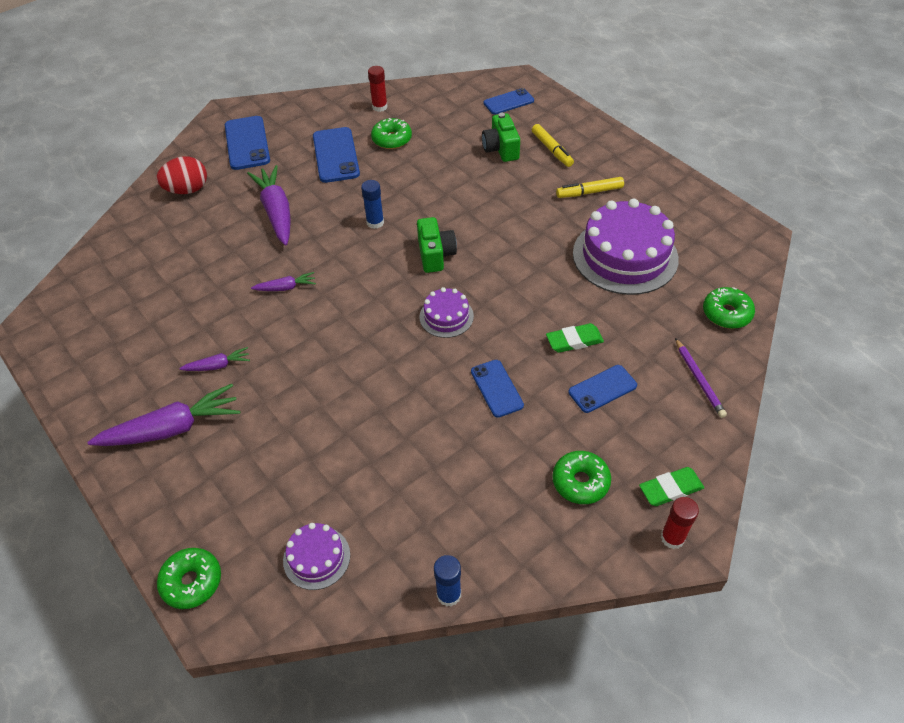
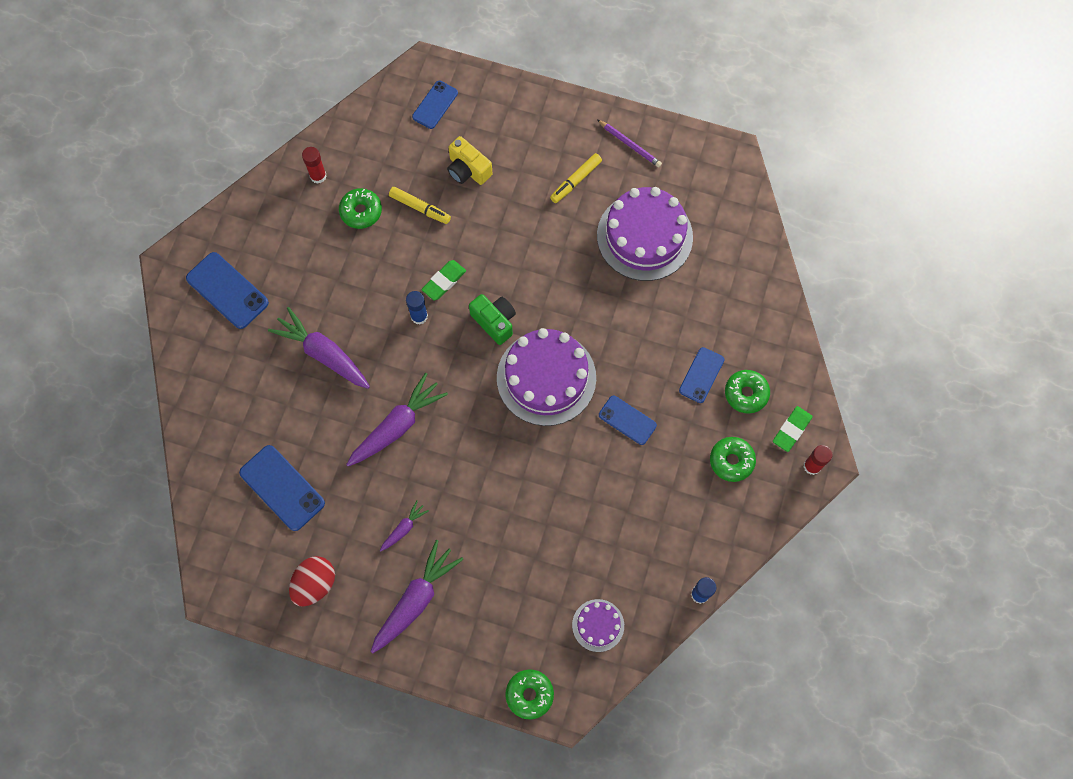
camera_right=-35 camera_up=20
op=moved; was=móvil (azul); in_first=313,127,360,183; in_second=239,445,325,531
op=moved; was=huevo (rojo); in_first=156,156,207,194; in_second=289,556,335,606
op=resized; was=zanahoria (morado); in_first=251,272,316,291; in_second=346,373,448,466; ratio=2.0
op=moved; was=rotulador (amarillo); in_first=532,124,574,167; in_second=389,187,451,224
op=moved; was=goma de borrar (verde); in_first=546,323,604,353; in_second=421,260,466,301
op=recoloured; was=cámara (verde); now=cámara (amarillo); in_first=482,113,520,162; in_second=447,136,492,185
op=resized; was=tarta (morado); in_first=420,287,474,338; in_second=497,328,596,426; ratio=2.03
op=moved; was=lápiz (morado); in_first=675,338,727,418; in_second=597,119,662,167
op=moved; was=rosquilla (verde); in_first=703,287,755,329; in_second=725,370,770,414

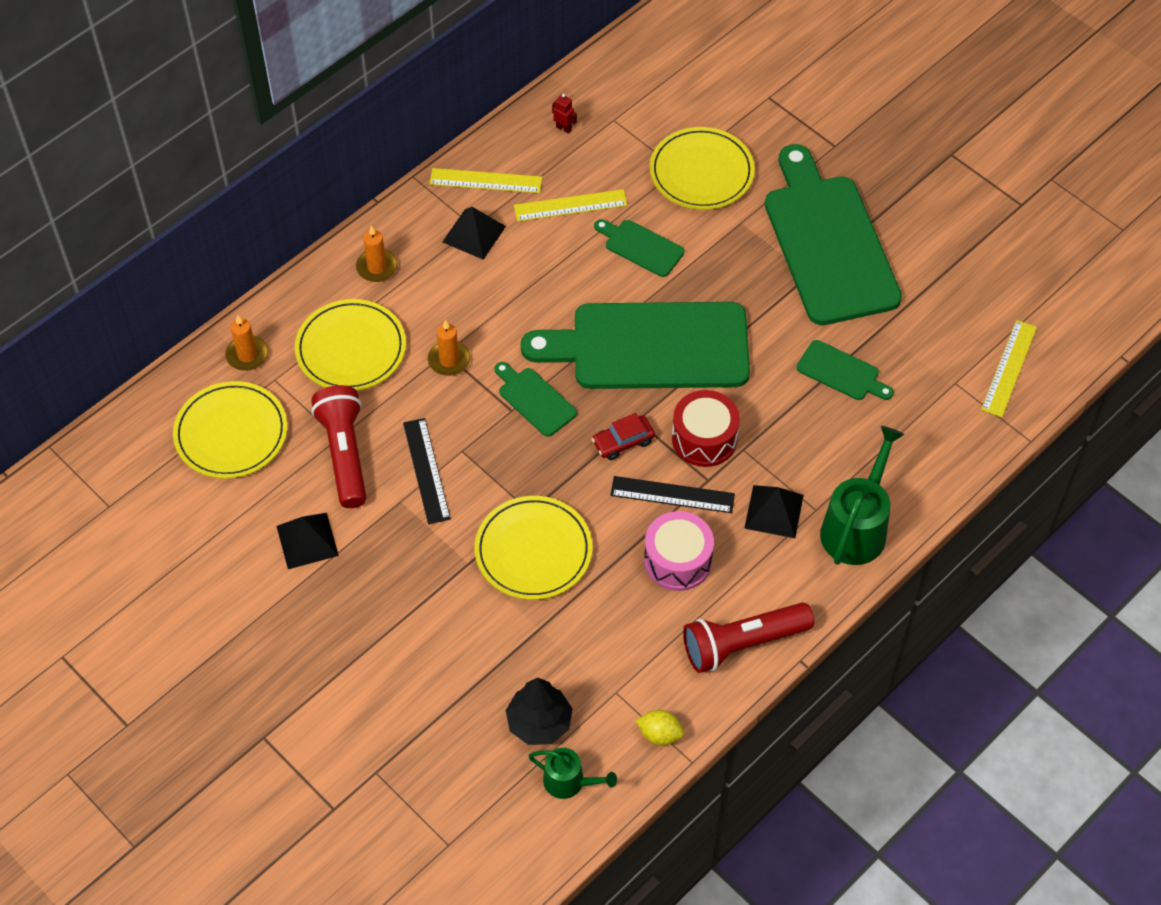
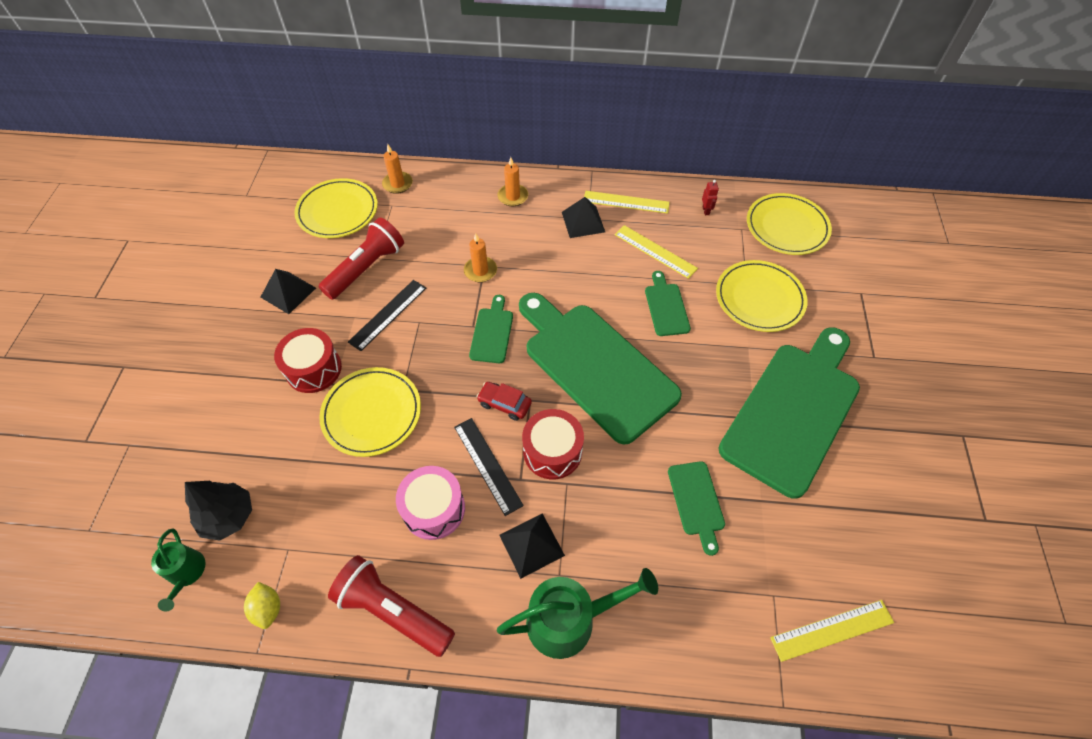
camera_right=50 camera_up=0
op=added; now=tambor (rojo); in_second=274,328,342,393
op=turned; was=regla (amarillo); in_first=429,168,542,193; in_second=584,191,670,214; clockwise=-45
op=moved; was=plato (amarillo); in_first=295,299,406,391; in_second=747,193,832,255

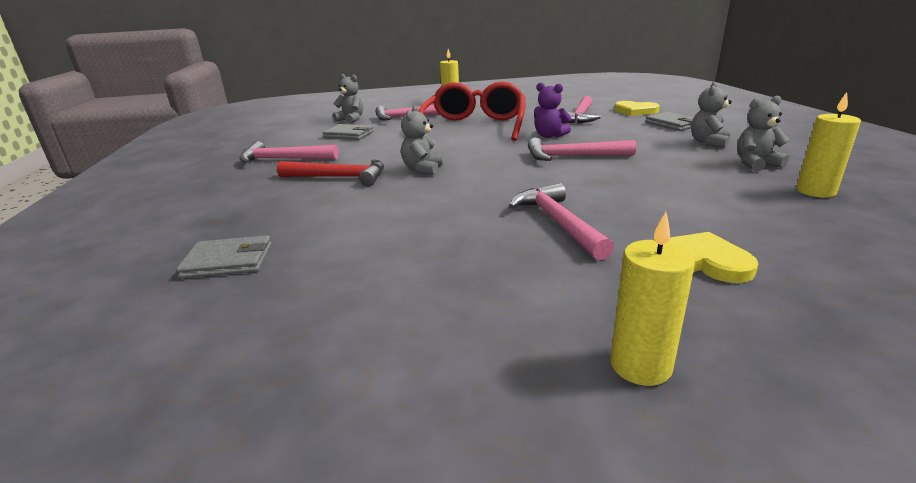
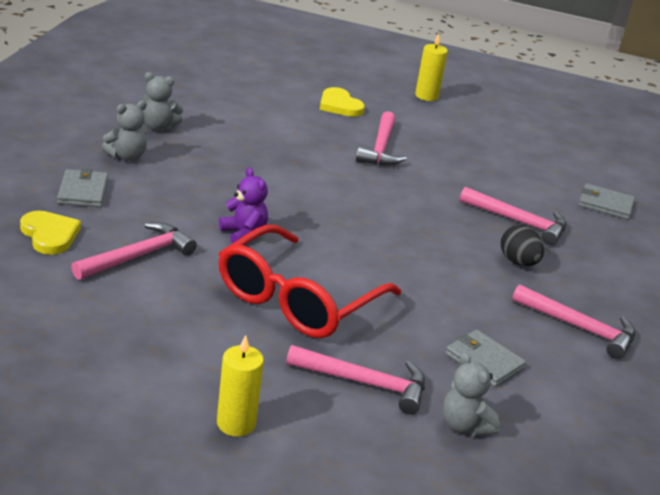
camera_right=-160 camera_up=5
op=moved; was=martillo (rosa); in_first=528,138,636,161; in_second=460,187,566,245
op=replaced; was=martillo (rojo); now=huevo (negro); in_first=277,160,384,186; in_second=501,225,544,266
op=removed; was=osito (gris); in_first=401,105,443,175
op=removed; was=vela (amarillo); in_first=796,92,861,197

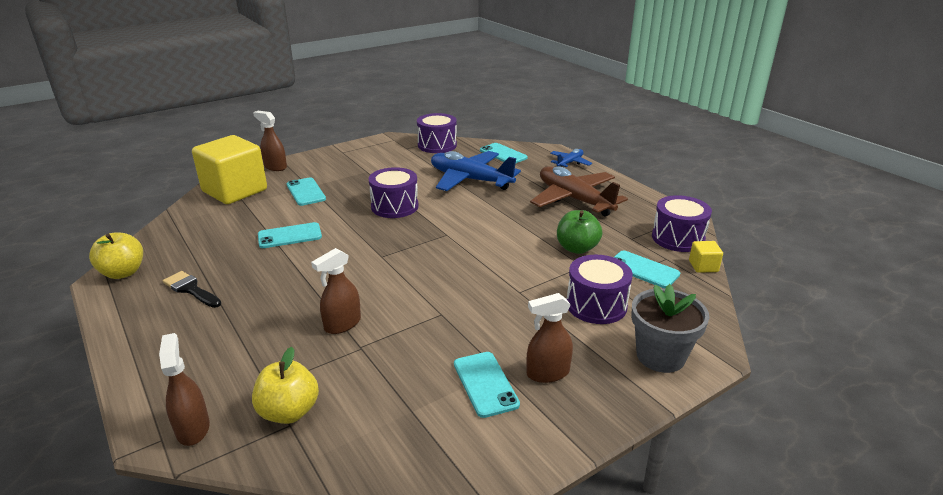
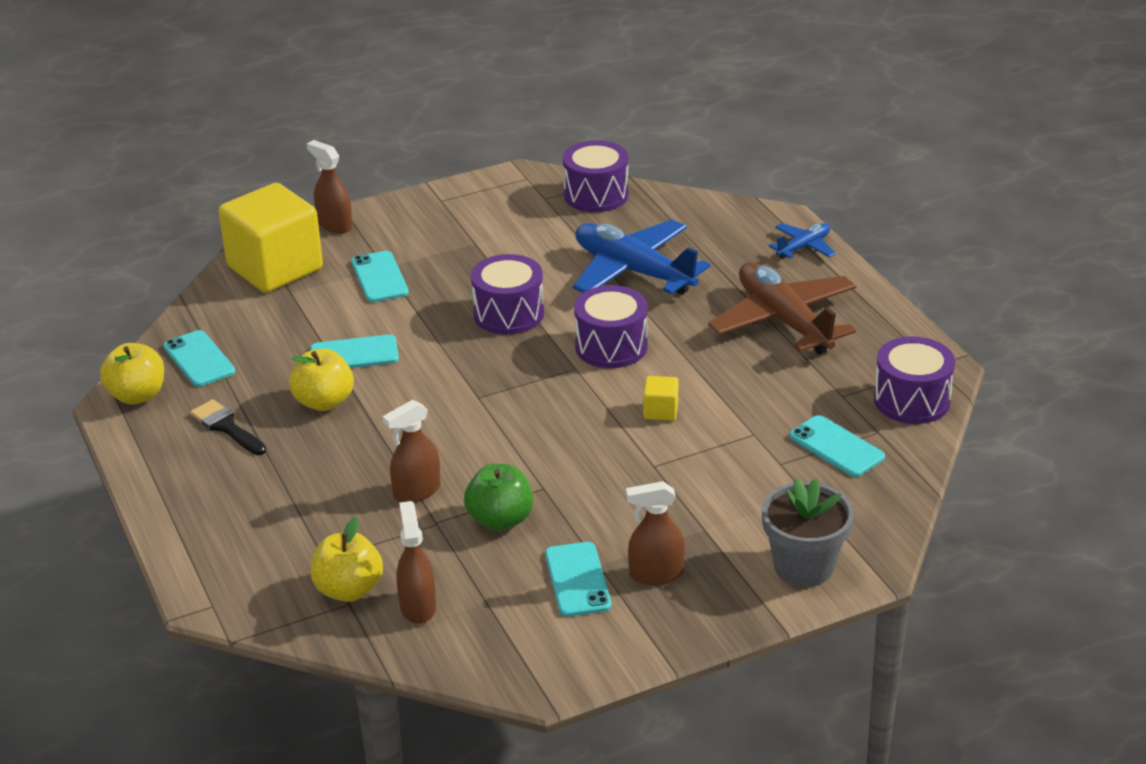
camera_right=10 camera_up=5
op=moved; was=móvil (turquesa); in_first=480,143,528,163; in_second=163,330,235,387
op=added; now=manzana (amarillo); in_second=289,349,354,411
op=moved; was=pulverizador (marrón); in_first=159,333,210,446; in_second=396,501,436,624
op=moved; was=manzana (verde); in_first=557,210,603,254; in_second=464,464,533,531
op=moved; was=tambor (morado); in_first=567,255,633,324; in_second=574,285,648,368
op=moved; was=cubo (amarillo); in_first=689,241,723,273; in_second=643,376,679,421

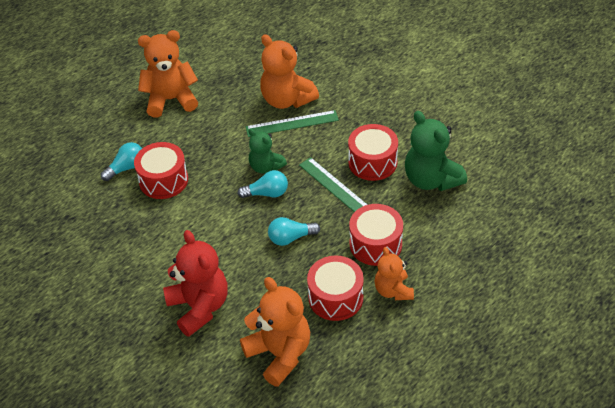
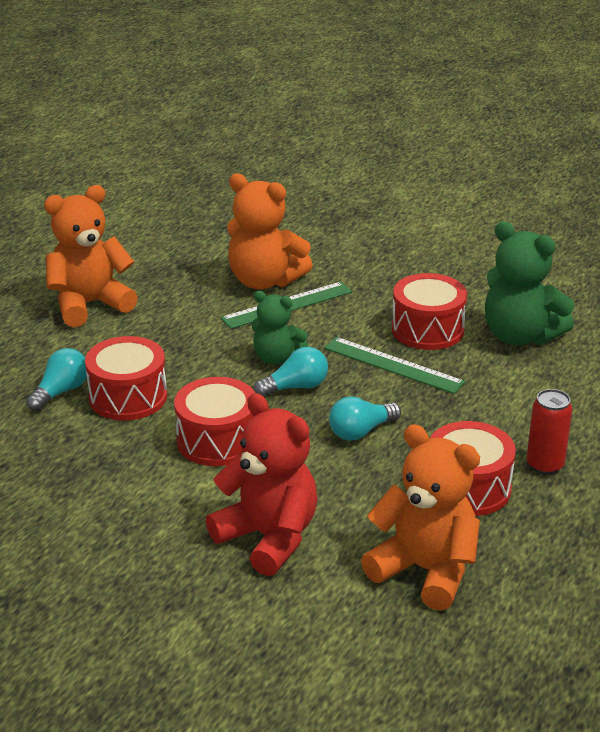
camera_right=-20 camera_up=-15
op=moved; was=tambor (rojo); in_first=349,204,403,266; in_second=174,377,255,466
op=replaced; was=osito (naranja); now=lata (rojo); in_first=374,247,414,300; in_second=527,389,572,475

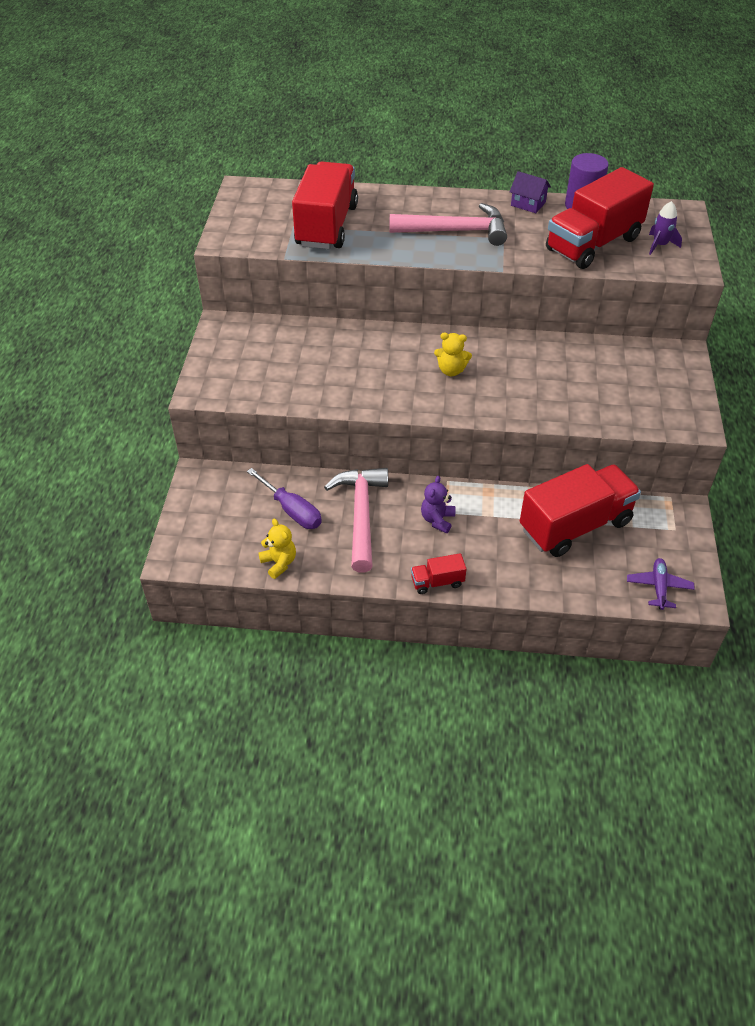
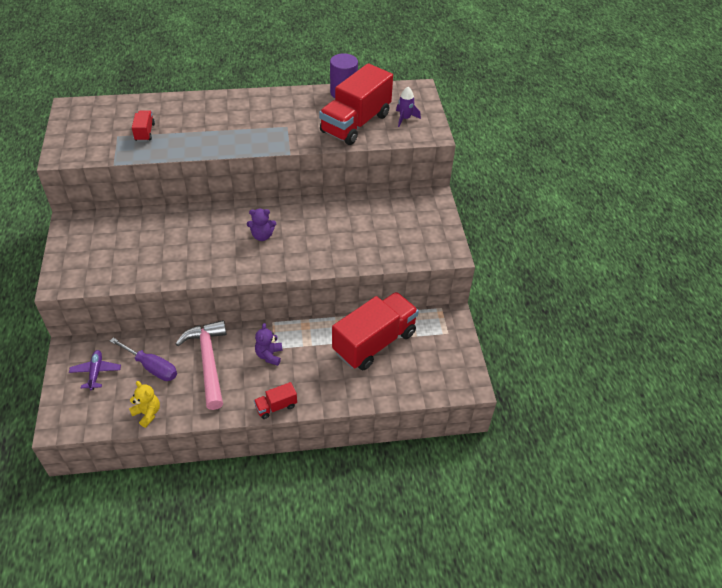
camera_right=-15 camera_up=0
op=moved; was=avión (morado); in_first=627,558,695,610; in_second=69,350,121,390
op=resized; was=camión (rojo); in_first=292,161,358,249; in_second=132,110,155,142; ratio=0.44
op=recoloured; was=osito (amarillo); now=osito (morado); in_first=434,333,472,376; in_second=247,209,276,241
op=removed; was=martillo (rosa); in_first=390,203,507,246
op=removed; was=casa (morado); in_first=510,171,551,213

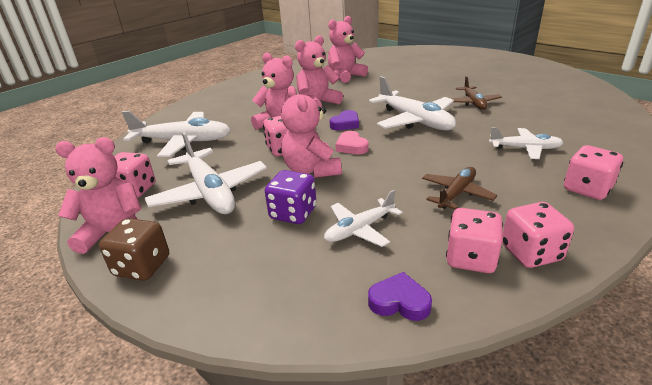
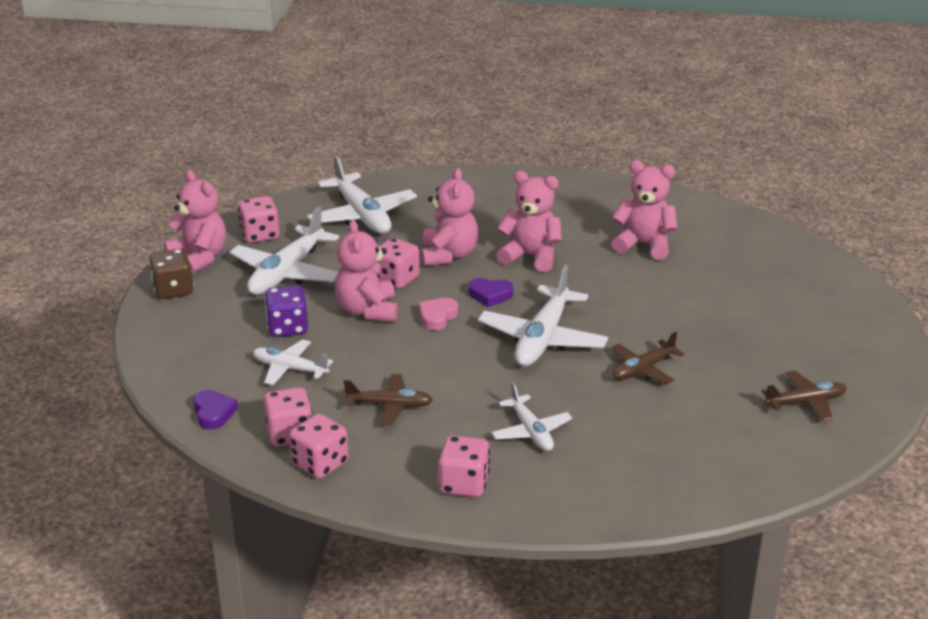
camera_right=55 camera_up=0
op=turned; was=osito (rosa); in_first=281,86,342,178; in_second=335,220,398,321; clockwise=-45
op=added; now=avión (marrón); in_second=762,371,847,421

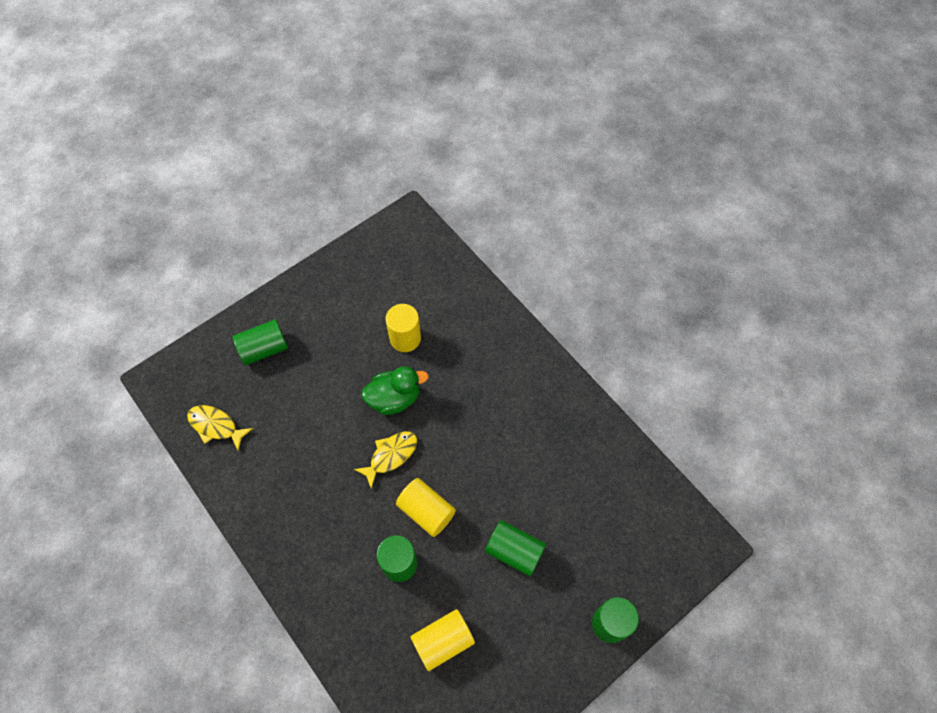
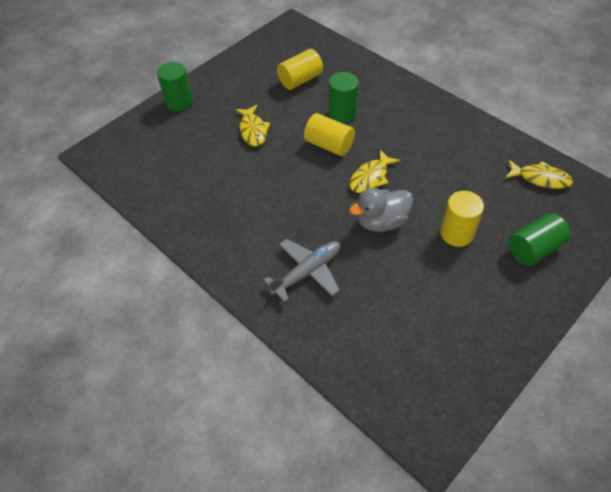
camera_right=175 camera_up=-10
op=replaced; was=cilindro (verde); now=pez (amarillo); in_first=485,520,546,577; in_second=235,105,270,146
op=added; now=avión (gris); in_second=264,239,340,302
op=recoloured; was=pato (verde); now=pato (gris); in_first=361,366,429,415; in_second=349,188,413,232
op=moved; was=cilindro (amarillo); in_first=386,304,421,352; in_second=440,191,484,247

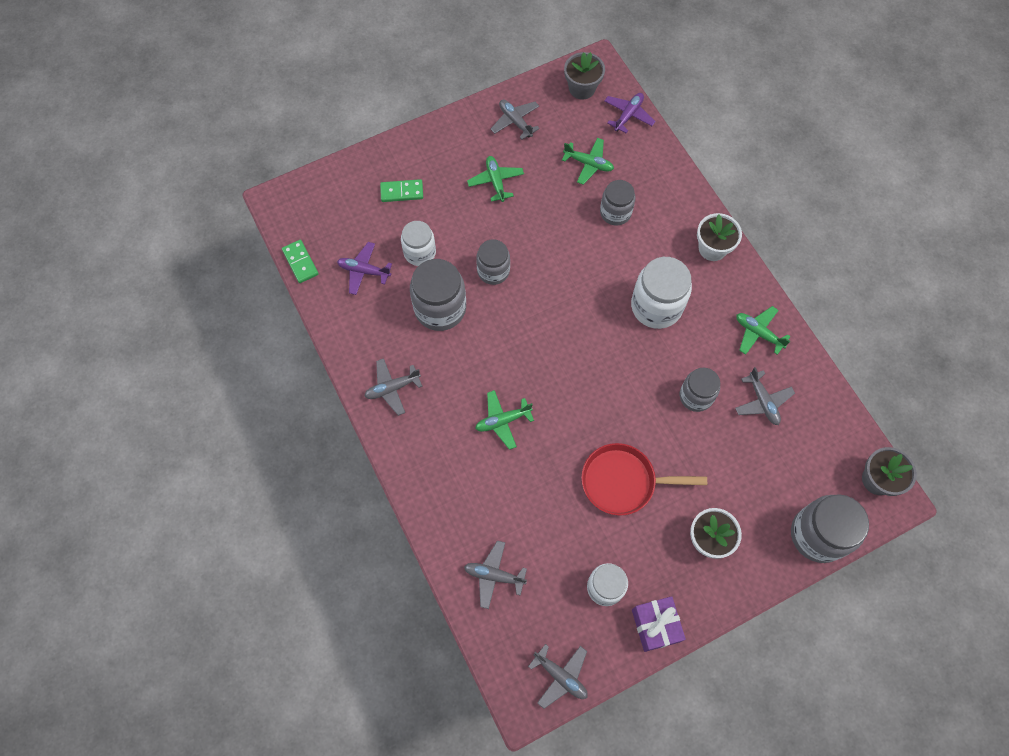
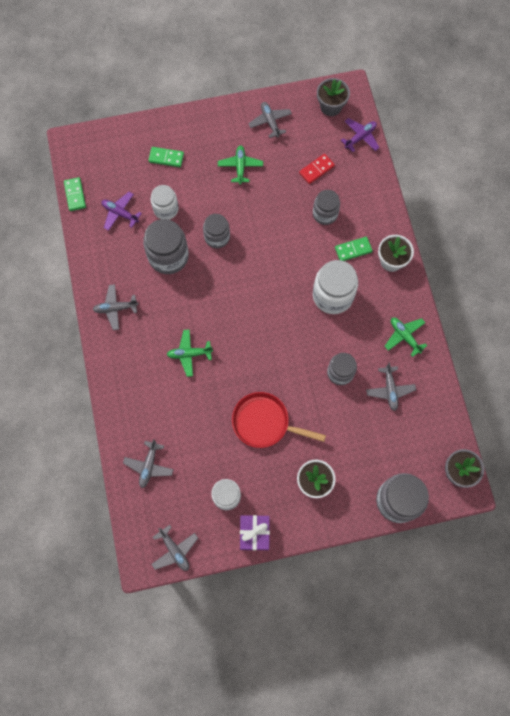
camera_right=15 camera_up=5
op=turned; was=avión (gris); in_first=464,541,527,609; in_second=123,439,174,488; clockwise=-105
op=replaced; was=avión (verde); now=ficha de dominó (rojo); in_first=562,138,614,185; in_second=299,154,335,184
op=added; now=ficha de dominó (verde); in_second=335,237,373,261

